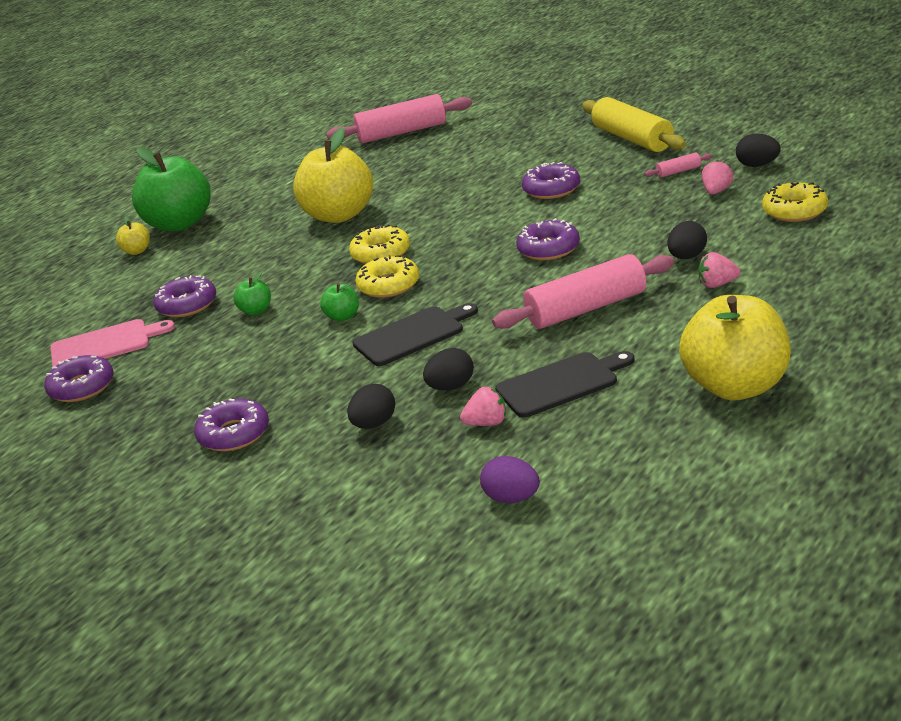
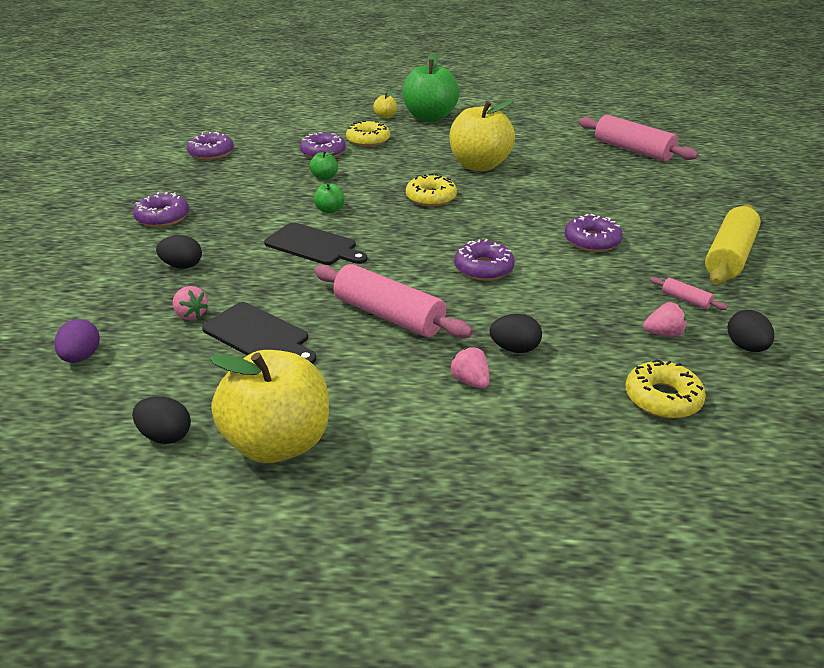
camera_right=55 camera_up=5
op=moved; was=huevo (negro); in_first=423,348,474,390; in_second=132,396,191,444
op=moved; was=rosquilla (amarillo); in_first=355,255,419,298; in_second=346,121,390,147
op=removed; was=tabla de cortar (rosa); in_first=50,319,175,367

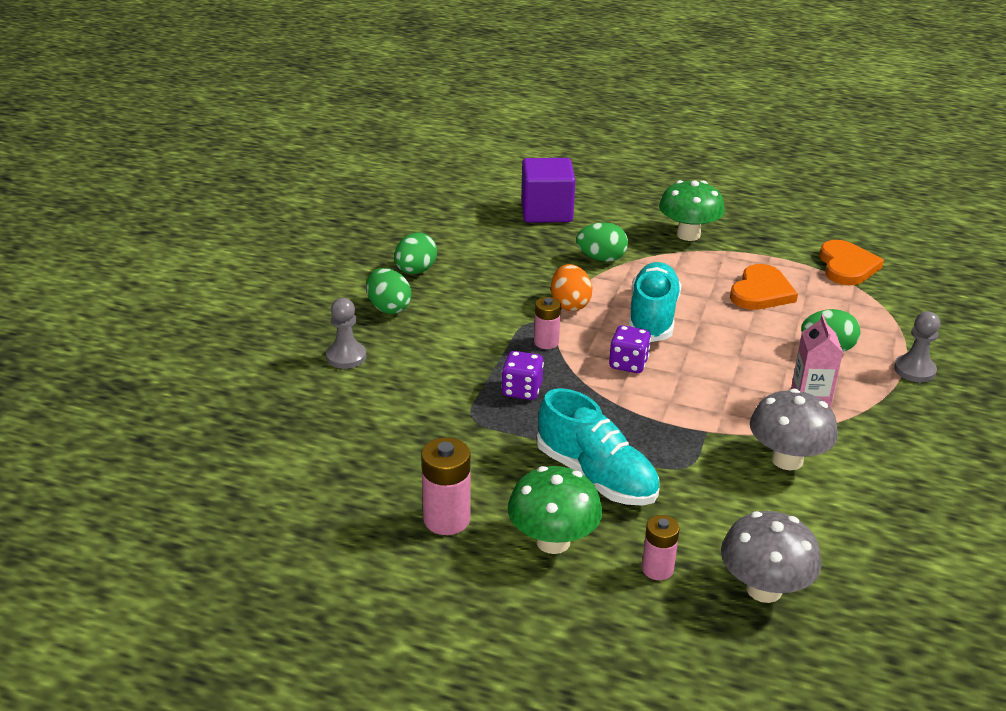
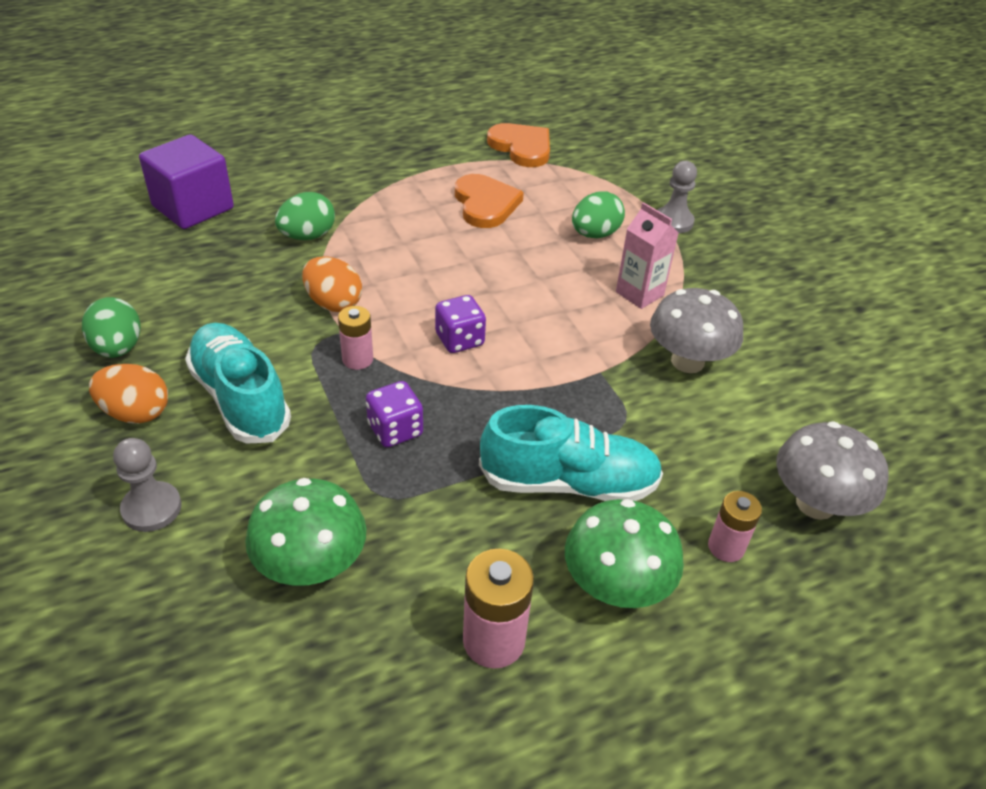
camera_right=-45 camera_up=10
op=recoloured; was=huevo (verde); now=huevo (naranja); in_first=366,268,411,314; in_second=89,364,168,424
op=moved; was=zapato (turquesa); in_first=629,262,682,342; in_second=185,323,291,444
op=moved; was=seta (verde); in_first=659,180,725,241; in_second=245,478,366,586

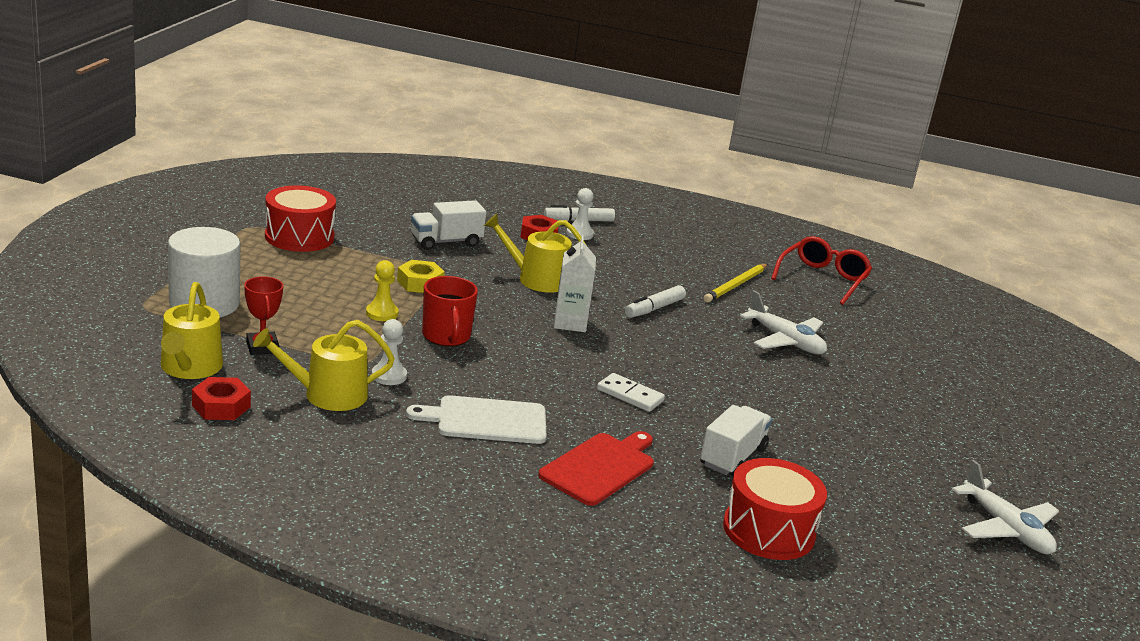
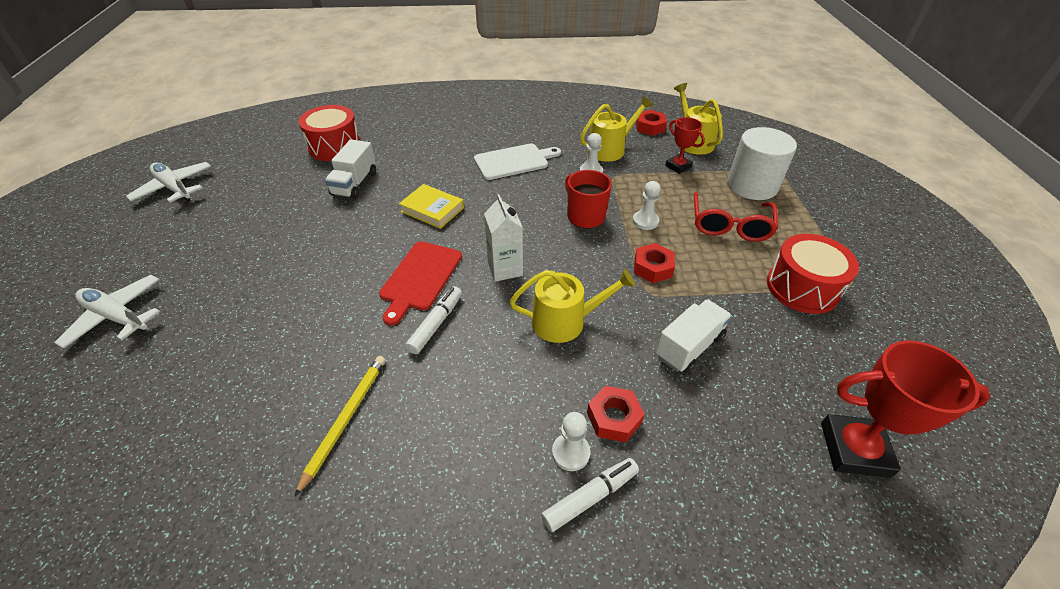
camera_right=165 camera_up=20
op=moved; was=avión (blanco); in_first=740,290,827,354; in_second=54,275,160,349
op=moved; was=tabla de cortar (rojo); in_first=538,431,654,506; in_second=379,241,462,326
op=replaced; was=ficha de dominó (blanco); now=libro (amarillo); in_first=597,373,665,412; in_second=399,184,464,229
op=recoloured; was=peón (amarillo); now=peón (blanco); in_first=366,260,399,321; in_second=633,181,661,230
op=recoloured; was=tuerca (amarillo); now=tuerca (rojo); in_first=397,260,445,293; in_second=634,243,675,283
op=moved; was=gafas (rojo); in_first=771,236,872,305; in_second=694,192,778,242
op=added; now=trofeo (rojo); in_second=821,341,991,478

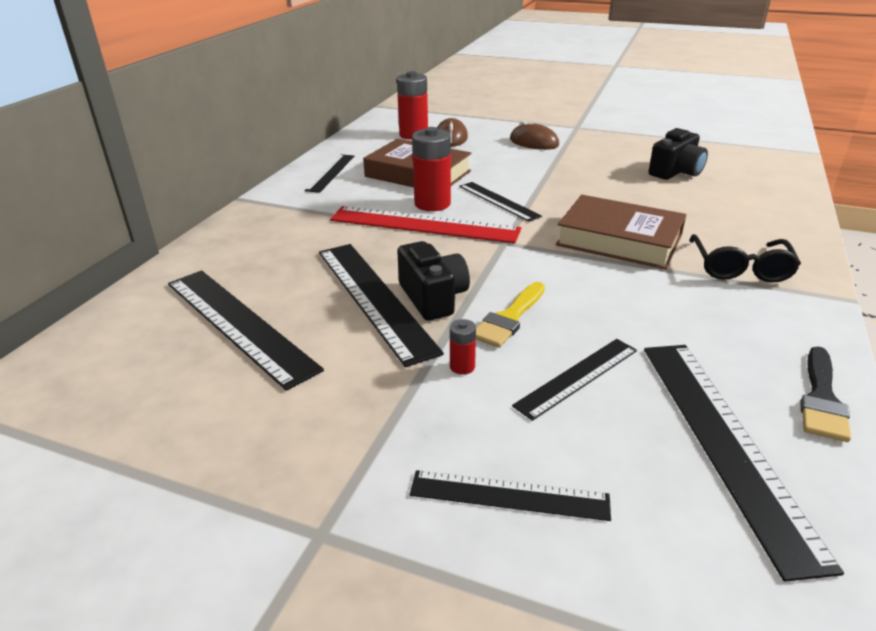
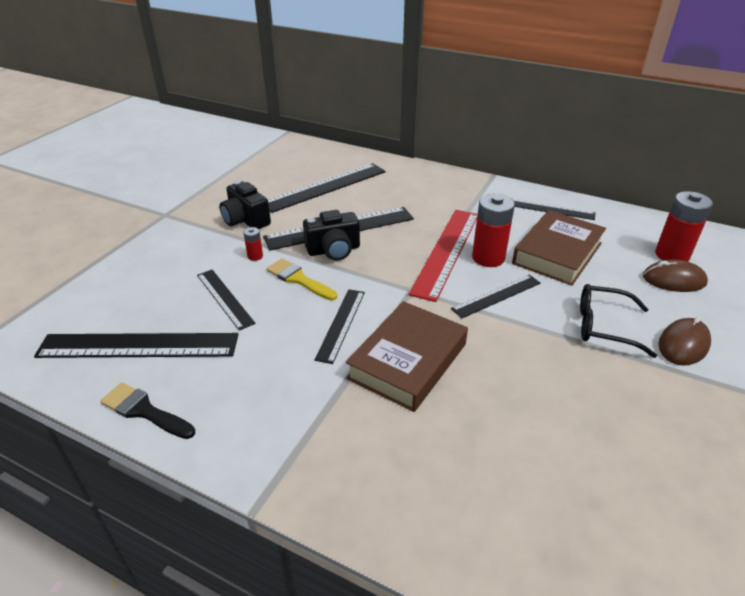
camera_right=95 camera_up=5
op=moved; was=cámara (negro); in_first=649,128,708,180; in_second=220,181,271,229
op=moved; was=regla (negro); in_first=410,470,611,521; in_second=315,289,365,364
op=moved; was=gafas (negro); in_first=689,234,801,282; in_second=580,284,657,358

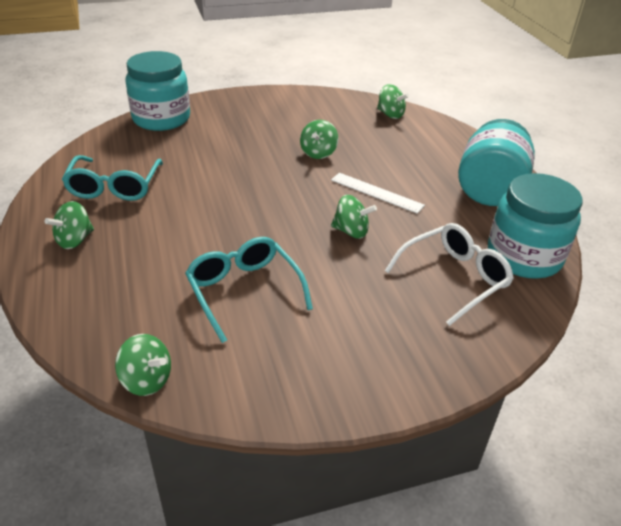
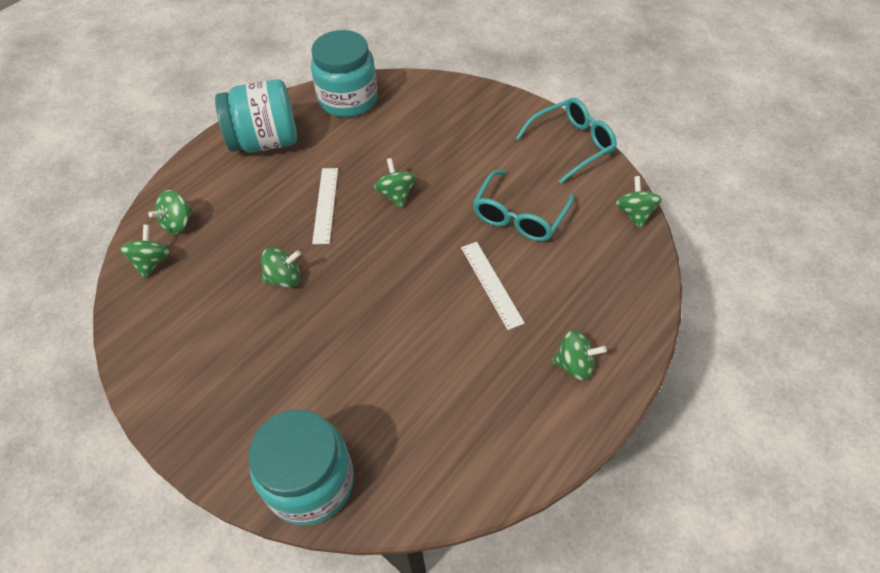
camera_right=-120 camera_up=15
op=added; now=peonza (verde); in_second=148,190,193,234
op=added; now=regla (blanco); in_second=461,242,525,330
op=moved; was=gafas (turquesa); in_first=62,155,163,201; in_second=516,98,617,184
op=removed; was=gafas (blanco); in_first=385,223,514,326

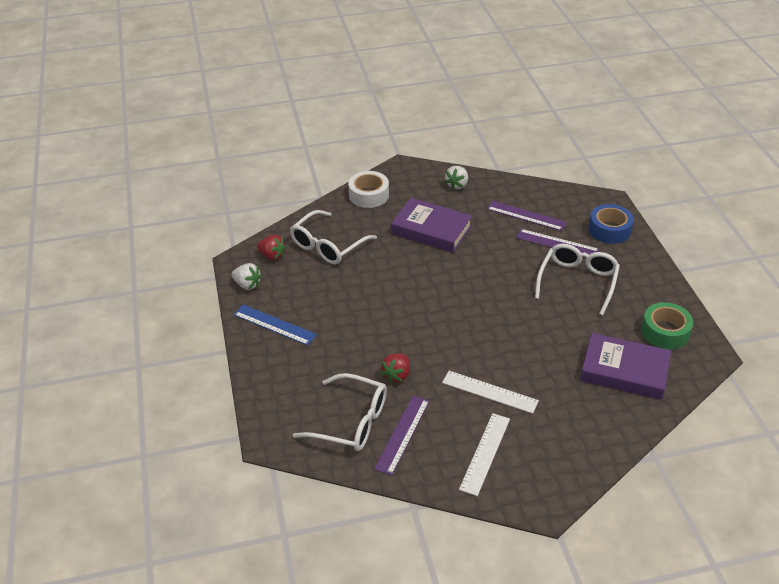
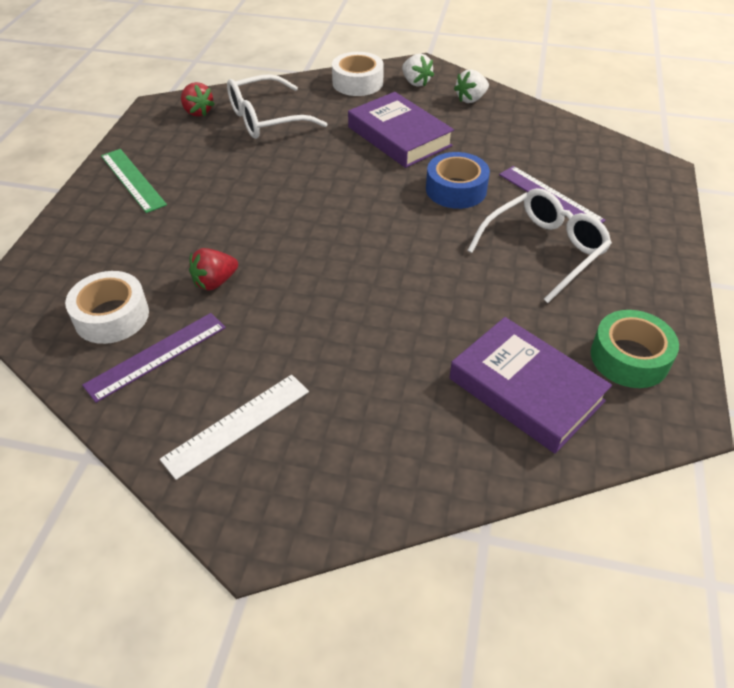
camera_right=25 camera_up=5
op=replaced; was=gafas (blanco); now=cinta adhesiva (blanco); in_first=293,373,387,451; in_second=65,271,149,344
op=recoloured; was=regla (azul); now=regla (verde); in_first=233,305,317,346; in_second=101,149,167,213
op=moved; was=fresa (blanco); in_first=232,263,262,290; in_second=402,54,434,87
op=moved; was=cinta adhesiva (azul); in_first=588,204,634,244; in_second=426,152,490,209
op=removed; was=regla (blanco); in_first=442,371,539,414
op=removed; was=regla (morado); in_first=487,201,567,231

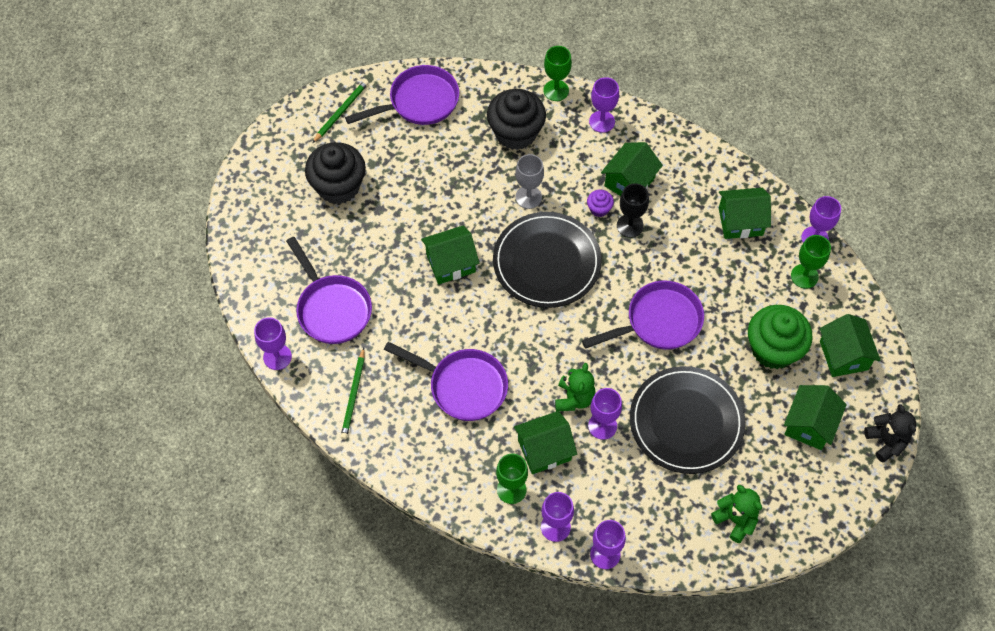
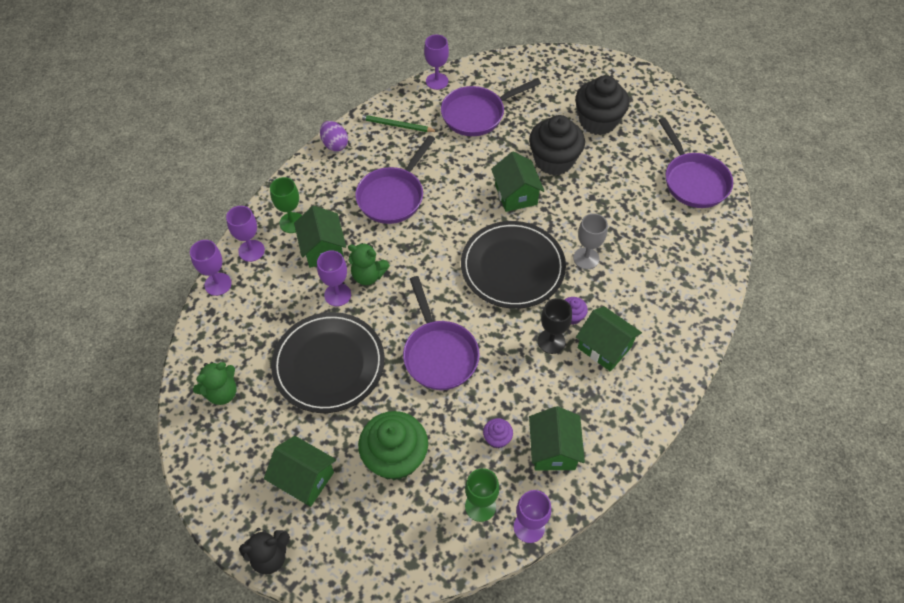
camera_right=95 camera_up=-5
op=added; now=huevo (morado); in_second=320,121,348,151
op=added; now=magdalena (morado); in_second=483,418,513,448
op=moved; was=magdalena (negro); in_first=487,89,546,150; in_second=529,115,585,175
op=removed; was=lápiz (verde); in_first=312,80,369,143
op=removed; was=copa (verde); in_first=543,46,572,101
op=removed; was=copa (morado); in_first=589,77,619,133
op=removed; was=casa (verde); in_first=820,314,881,377

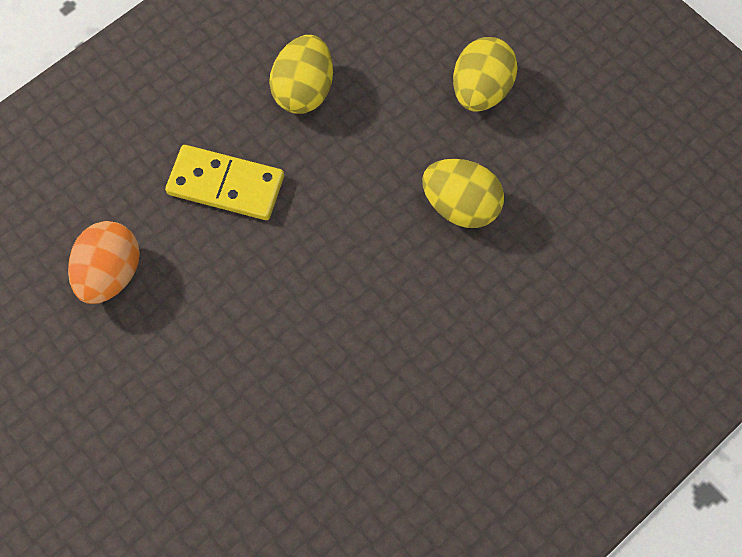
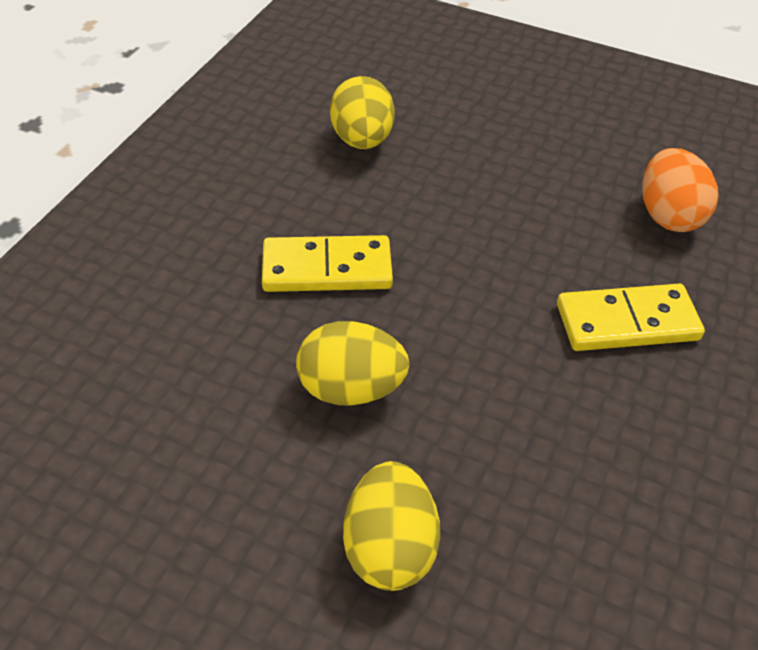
camera_right=155 camera_up=-20
op=added; now=ficha de dominó (amarillo); in_second=262,235,393,292
op=moved; was=huevo (amarillo); in_first=269,35,333,114; in_second=330,76,395,149

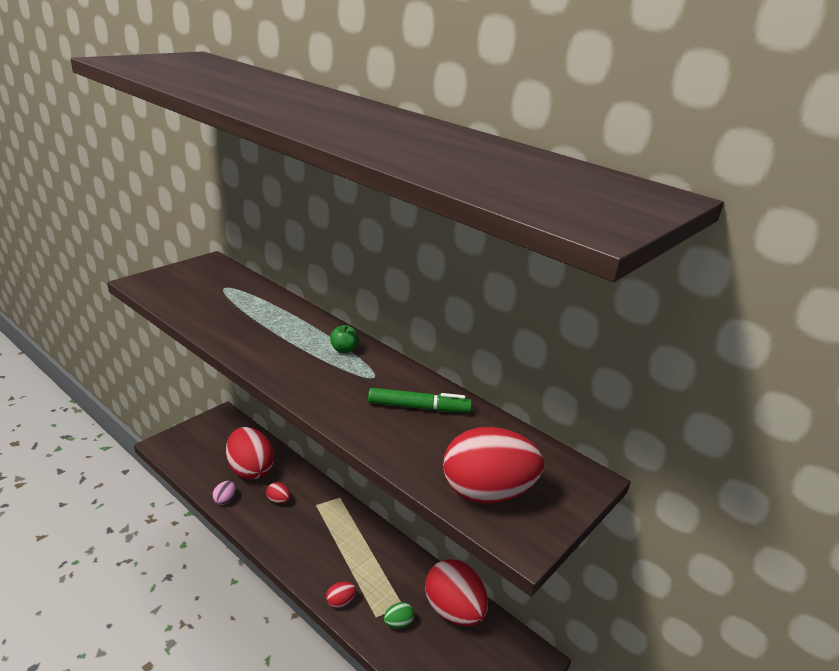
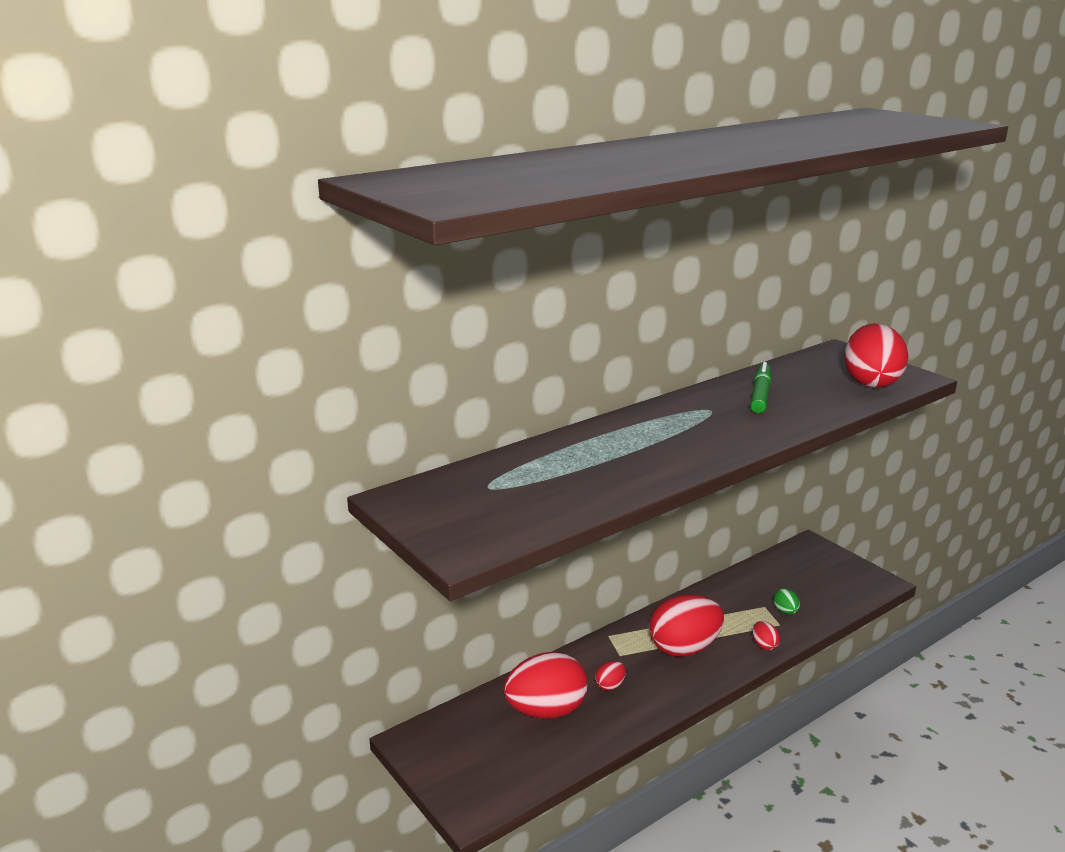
camera_right=-75 camera_up=-5
op=moved; was=huevo (rojo); in_first=425,559,488,626; in_second=649,594,724,657
op=removed; was=huevo (rosa); in_first=212,481,235,505
op=removed; was=manzana (verde); in_first=330,325,359,353

